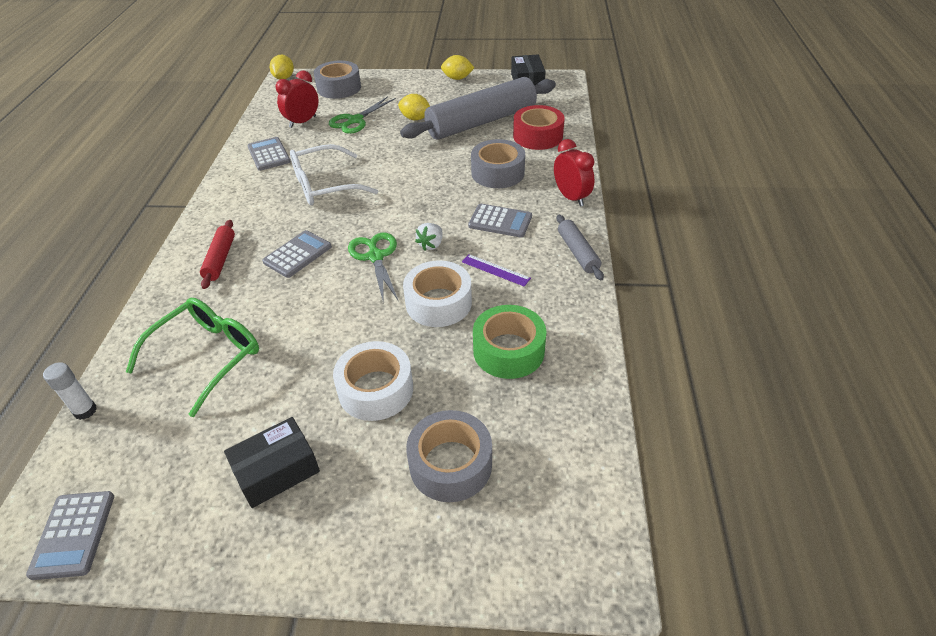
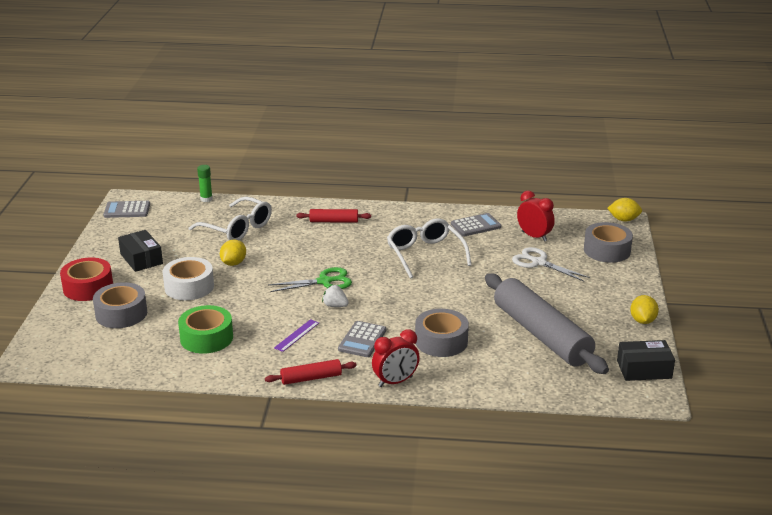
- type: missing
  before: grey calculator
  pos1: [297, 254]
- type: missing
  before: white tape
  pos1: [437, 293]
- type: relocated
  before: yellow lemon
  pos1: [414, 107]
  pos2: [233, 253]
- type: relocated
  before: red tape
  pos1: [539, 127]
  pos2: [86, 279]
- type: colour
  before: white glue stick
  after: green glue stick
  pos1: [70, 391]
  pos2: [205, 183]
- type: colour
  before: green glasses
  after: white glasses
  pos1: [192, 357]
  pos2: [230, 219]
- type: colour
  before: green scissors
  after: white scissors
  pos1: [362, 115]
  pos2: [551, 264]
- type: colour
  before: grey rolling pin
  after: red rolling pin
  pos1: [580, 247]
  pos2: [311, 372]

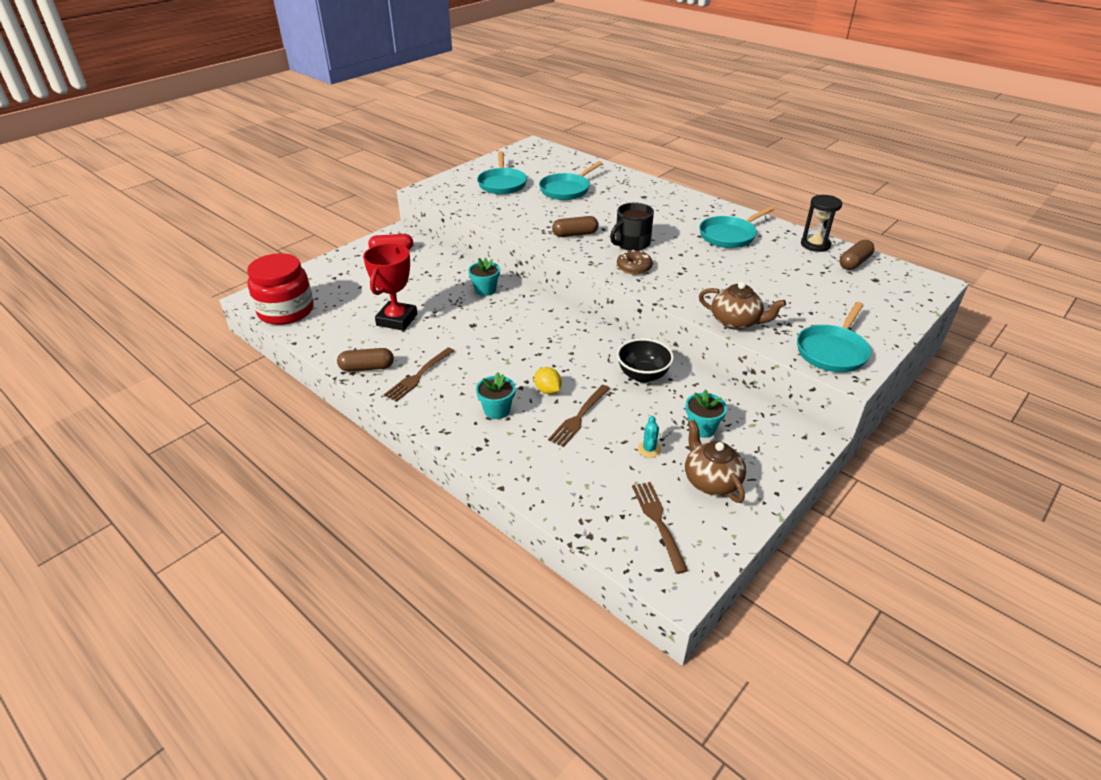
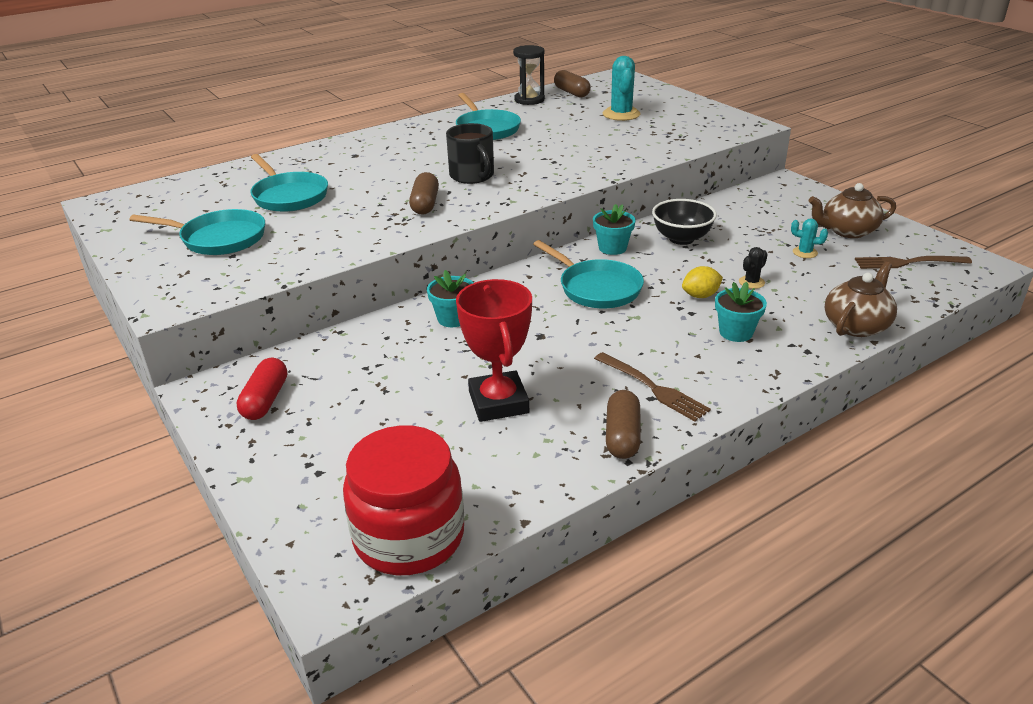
- type: missing
  before: brown donut
  pos1: [635, 262]
- type: appeared
  after: turquoise cactus
  pos2: [621, 88]
- type: relocated
  before: turquoise flower pot
  pos1: [706, 413]
  pos2: [614, 229]
- type: relocated
  before: brown teapot
  pos1: [742, 306]
  pos2: [861, 299]
- type: relocated
  before: turquoise pan
  pos1: [834, 337]
  pos2: [588, 274]
- type: exchanged
  before: brown fork
  after: black cactus
  pos1: [579, 416]
  pos2: [753, 268]
- type: spun
  before: red trophy
  pos1: [390, 287]
  pos2: [494, 350]
  turn: 45

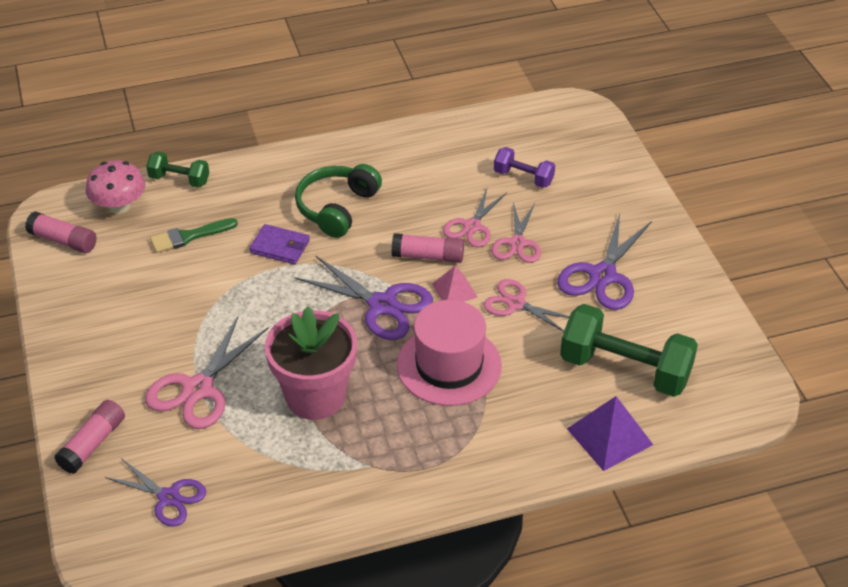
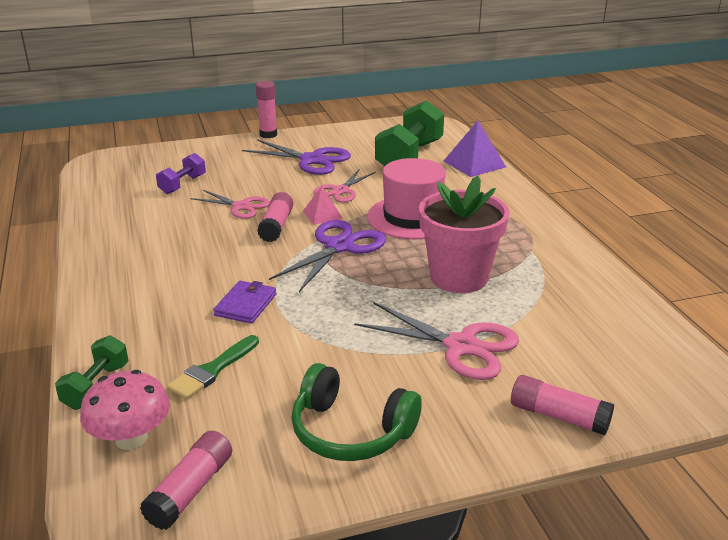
- type: missing
  before: purple scissors
  pos1: [155, 492]
- type: missing
  before: pink scissors
  pos1: [516, 232]
- type: appeared
  after: pink glue stick
  pos2: [266, 109]
- type: relocated
  before: green headphones
  pos1: [338, 201]
  pos2: [356, 412]
- type: spun
  before: green brush
  pos1: [194, 235]
  pos2: [213, 367]
  turn: 60

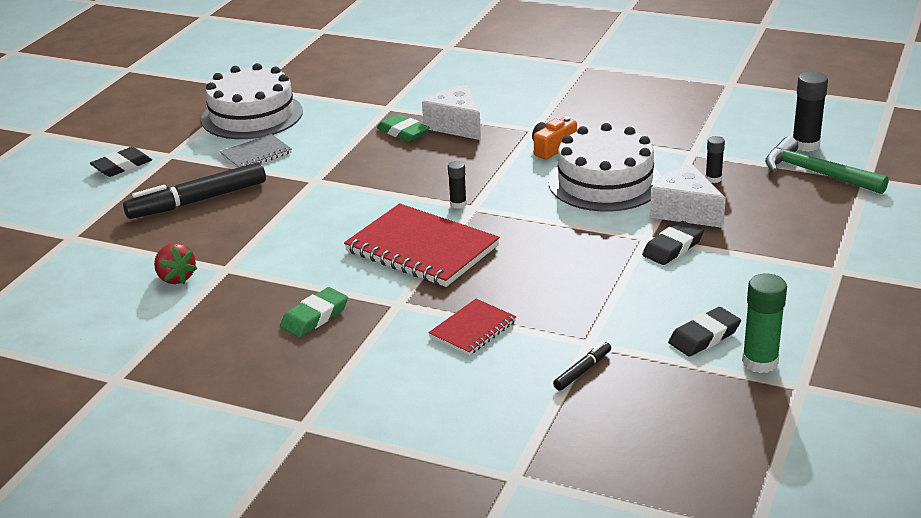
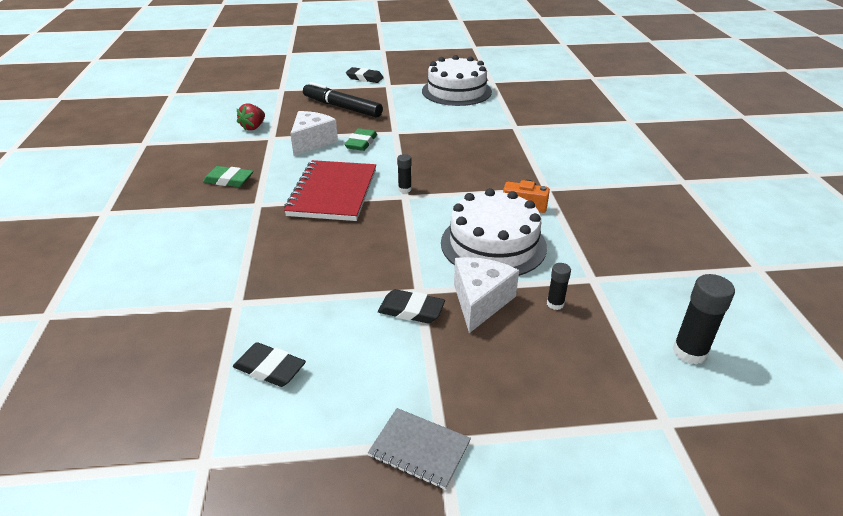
- type: missing
  before: red notebook
  pos1: [472, 327]
- type: missing
  before: black marker
  pos1: [582, 366]
- type: missing
  before: green glue stick
  pos1: [764, 323]
- type: missing
  before: green hammer
  pos1: [827, 165]
- type: relocated
  before: grey notebook
  pos1: [256, 151]
  pos2: [419, 449]
- type: relocated
  before: green eraser
  pos1: [403, 128]
  pos2: [360, 139]
- type: relocated
  before: white cheese
  pos1: [451, 112]
  pos2: [314, 133]

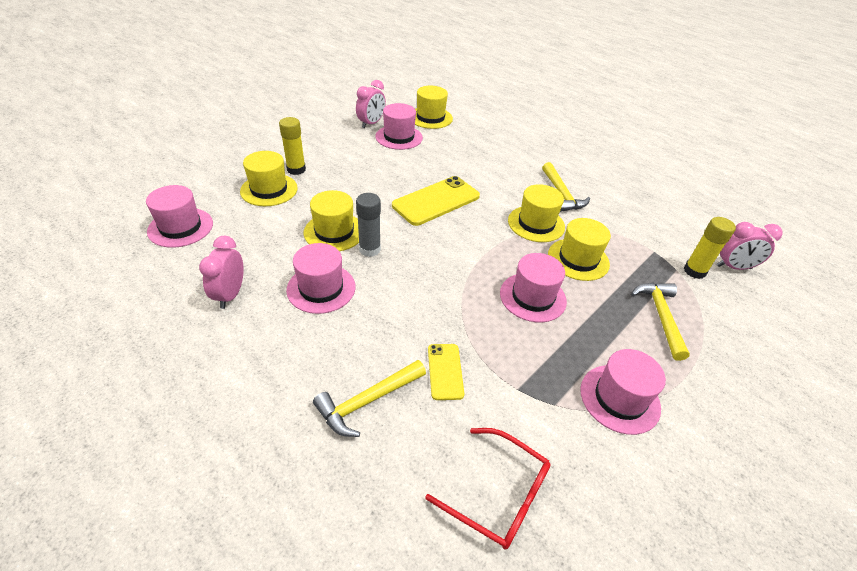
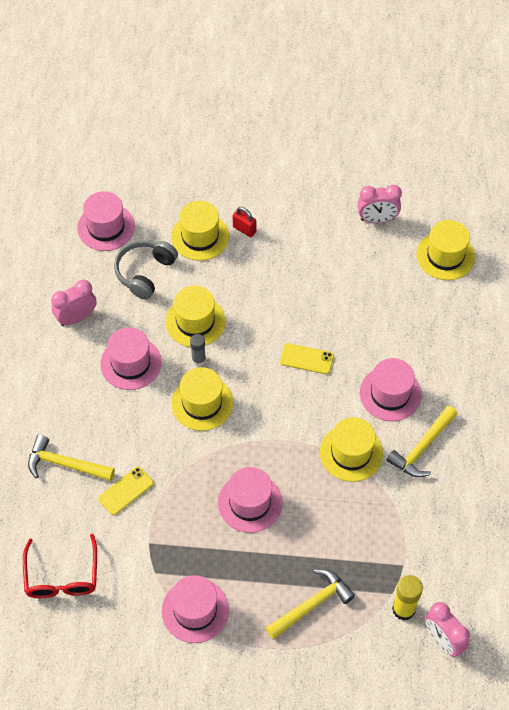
- type: appeared
  after: grey headphones
  pos2: [146, 270]
- type: relocated
  before: pink hat
  pos1: [399, 126]
  pos2: [390, 389]
- type: relocated
  before: yellow hat
  pos1: [579, 249]
  pos2: [202, 399]
- type: exchanged
  before: yellow glue stick
  after: red padlock
  pos1: [292, 146]
  pos2: [244, 222]
- type: size
  before: grey glue stick
  pos1: [368, 225]
  pos2: [198, 350]
  scale: 0.66
- type: size
  before: yellow phone
  pos1: [436, 201]
  pos2: [307, 358]
  scale: 0.54

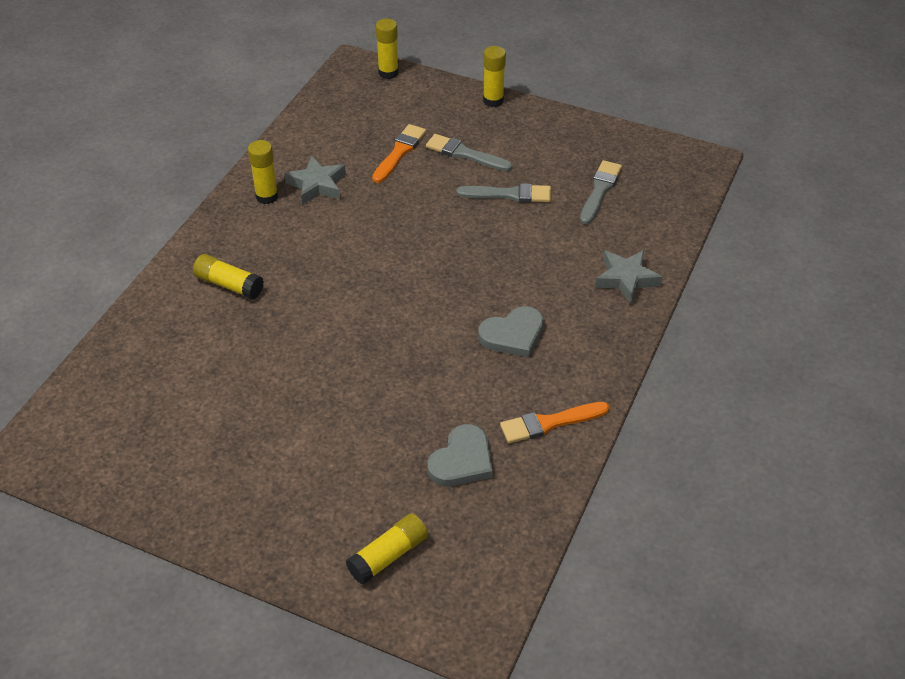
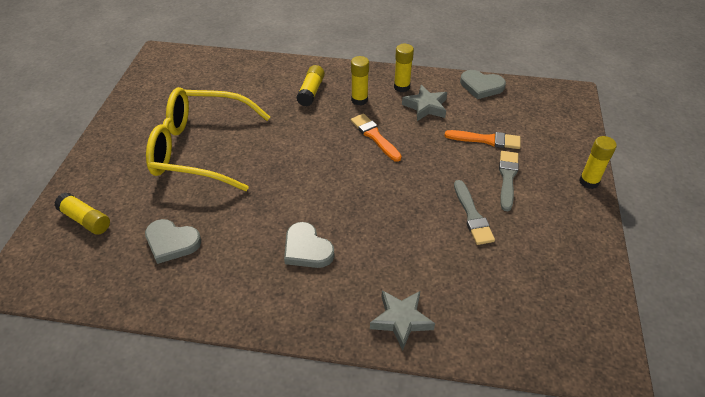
- type: missing
  before: grey brush
  pos1: [601, 192]
- type: appeared
  after: yellow glasses
  pos2: [208, 139]
- type: appeared
  after: grey heart
  pos2: [483, 84]
- type: relocated
  before: yellow glue stick
  pos1: [387, 48]
  pos2: [360, 81]
- type: relocated
  before: orange brush
  pos1: [554, 422]
  pos2: [376, 137]

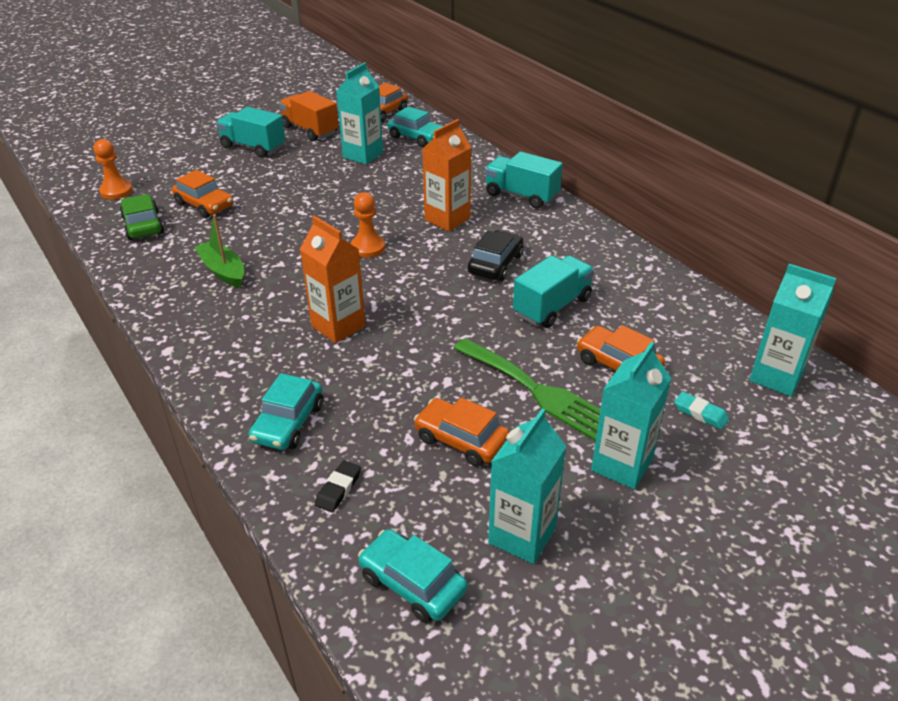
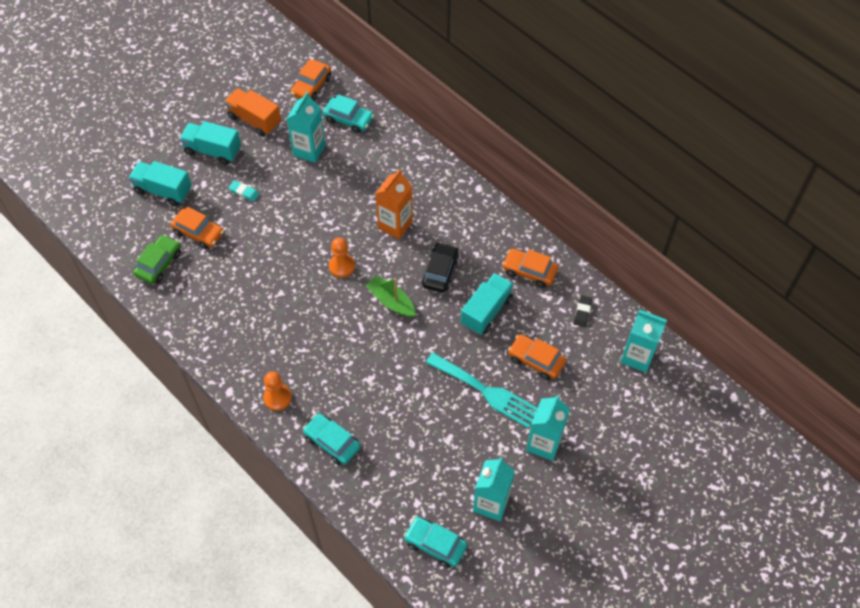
- type: missing
  before: orange carton
  pos1: [333, 279]
- type: relocated
  before: orange pawn
  pos1: [113, 169]
  pos2: [277, 391]
- type: relocated
  before: green boat
  pos1: [219, 251]
  pos2: [391, 296]
- type: relocated
  before: black eraser
  pos1: [338, 486]
  pos2: [583, 311]
- type: relocated
  before: orange car
  pos1: [461, 432]
  pos2: [530, 268]
- type: relocated
  before: turquoise truck
  pos1: [524, 180]
  pos2: [160, 183]
- type: relocated
  before: turquoise eraser
  pos1: [701, 411]
  pos2: [243, 191]
- type: colour
  before: green fork
  after: turquoise fork
  pos1: [527, 389]
  pos2: [482, 390]
- type: spun
  before: green car
  pos1: [142, 217]
  pos2: [157, 259]
  turn: 60
- type: spun
  before: turquoise car
  pos1: [285, 411]
  pos2: [332, 439]
  turn: 120

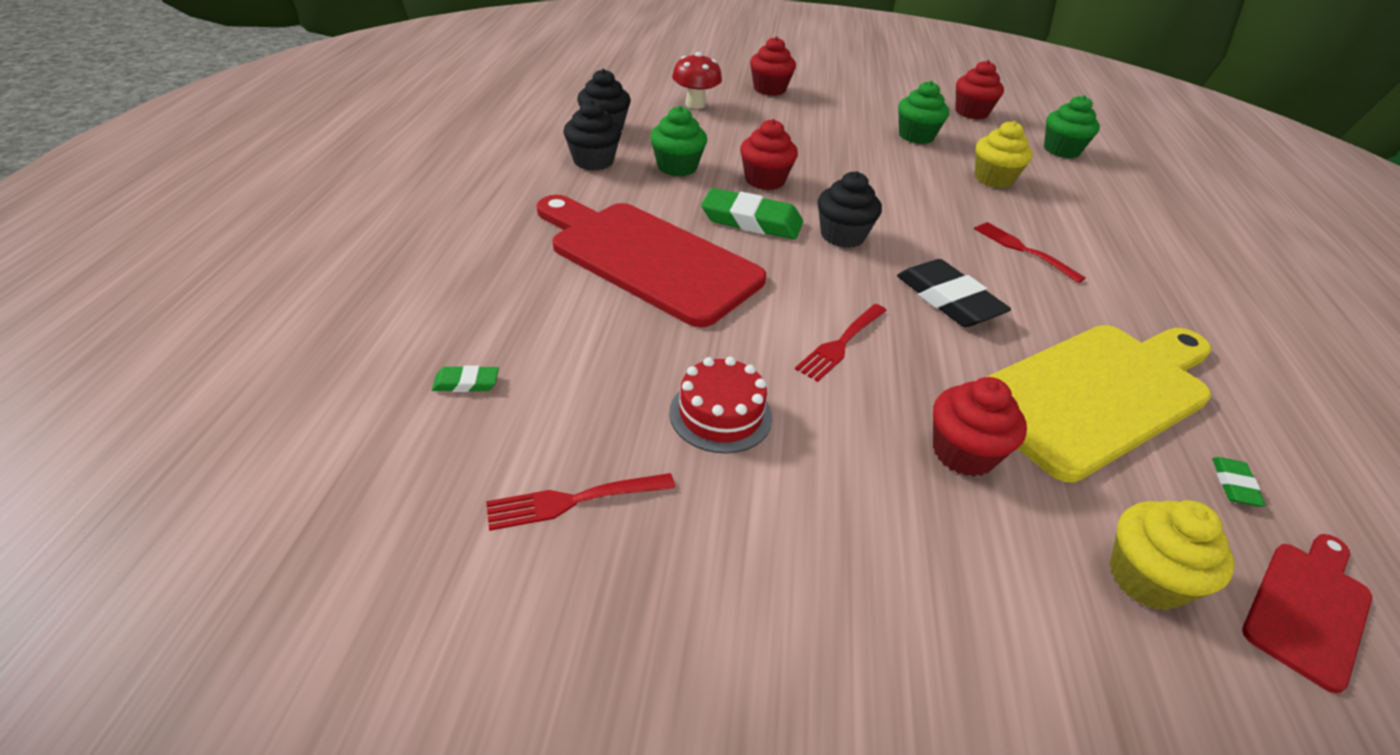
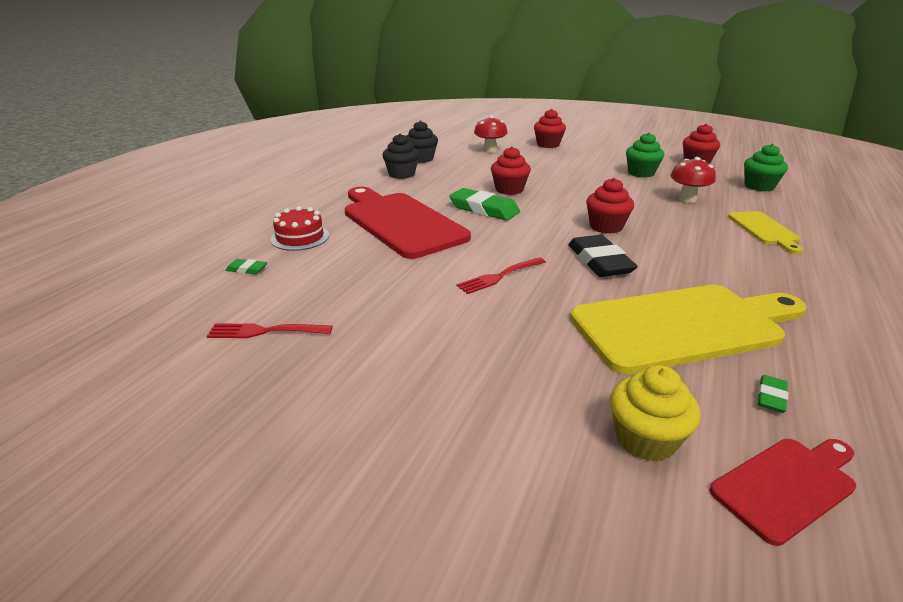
- type: missing
  before: green cupcake
  pos1: [678, 141]
- type: missing
  before: black cupcake
  pos1: [850, 209]
- type: missing
  before: red fork
  pos1: [1030, 252]
- type: appeared
  after: yellow cutting board
  pos2: [765, 232]
- type: relocated
  before: red cake
  pos1: [720, 404]
  pos2: [300, 228]
- type: relocated
  before: red cupcake
  pos1: [980, 427]
  pos2: [610, 206]
- type: exchanged
  before: yellow cupcake
  after: red mushroom
  pos1: [1004, 154]
  pos2: [693, 180]

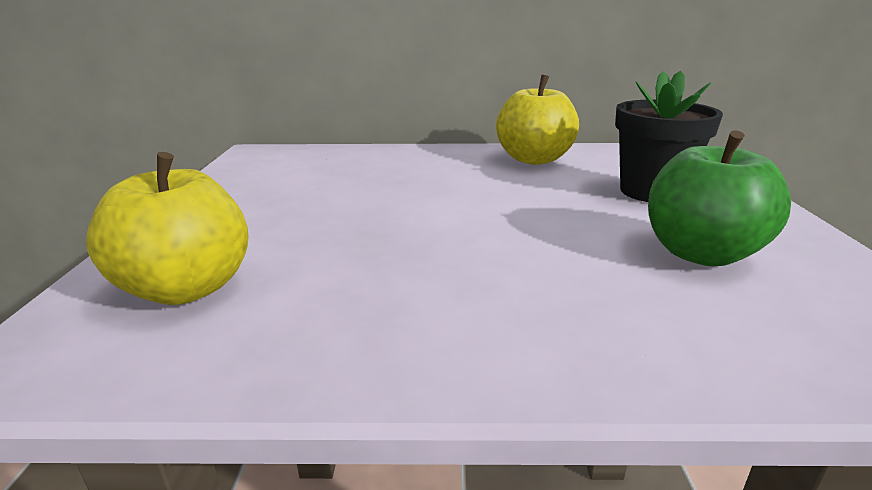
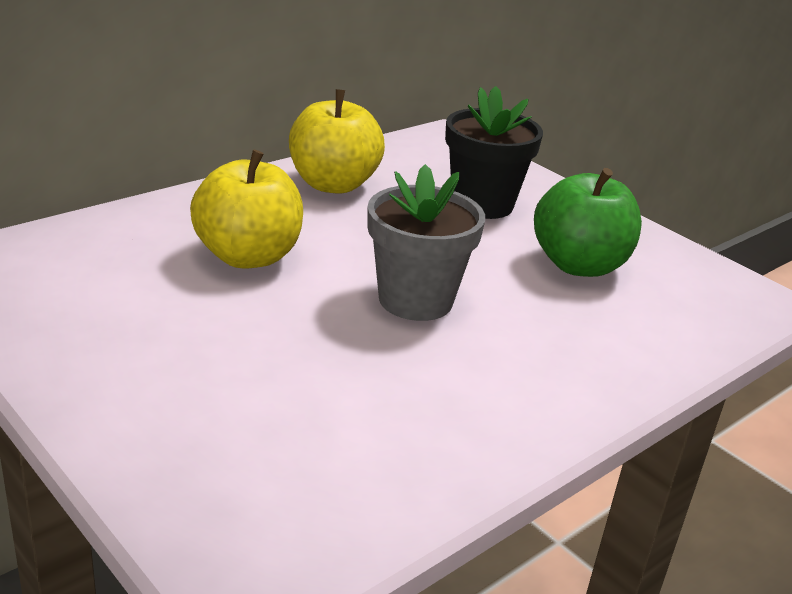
- type: appeared
  after: grey flower pot
  pos2: [426, 242]
- type: relocated
  before: yellow apple
  pos1: [167, 228]
  pos2: [246, 209]

